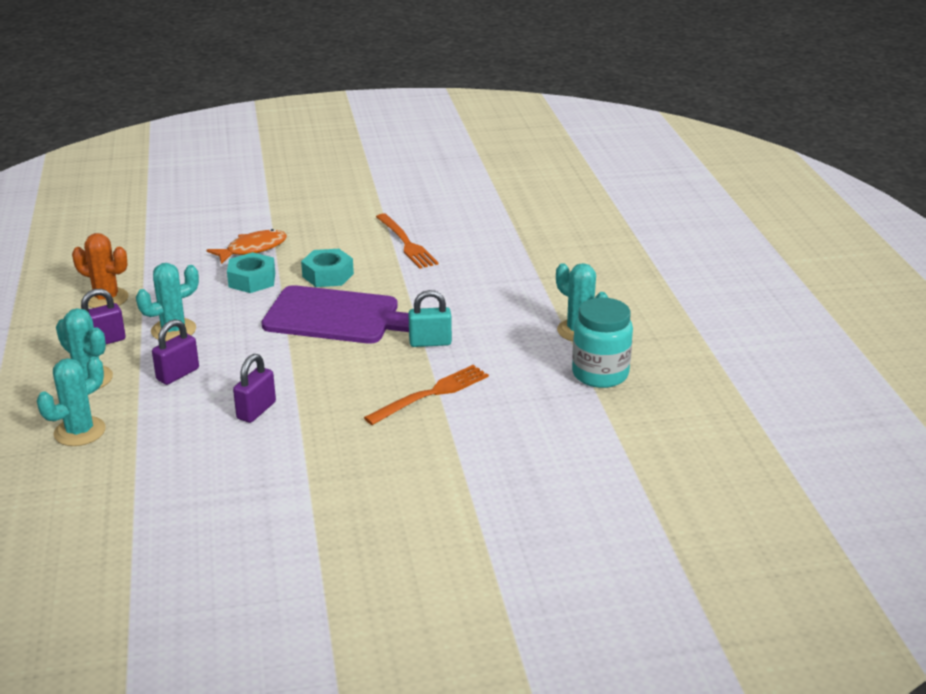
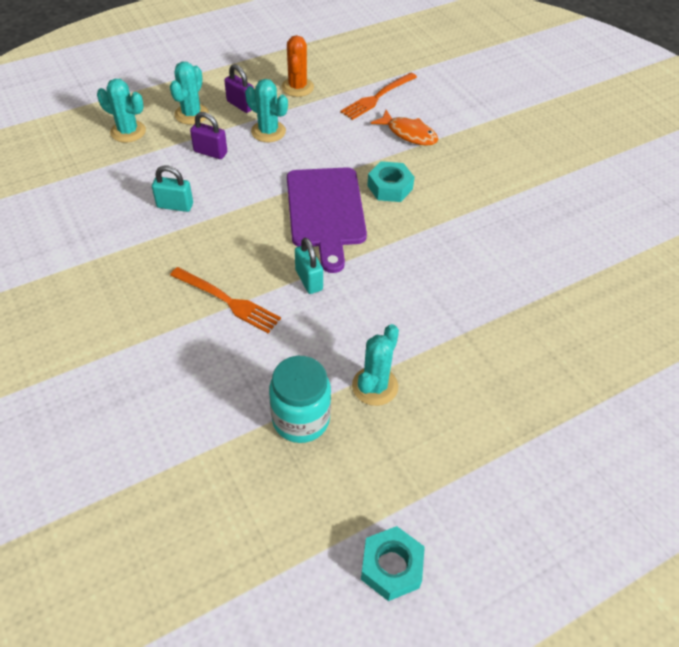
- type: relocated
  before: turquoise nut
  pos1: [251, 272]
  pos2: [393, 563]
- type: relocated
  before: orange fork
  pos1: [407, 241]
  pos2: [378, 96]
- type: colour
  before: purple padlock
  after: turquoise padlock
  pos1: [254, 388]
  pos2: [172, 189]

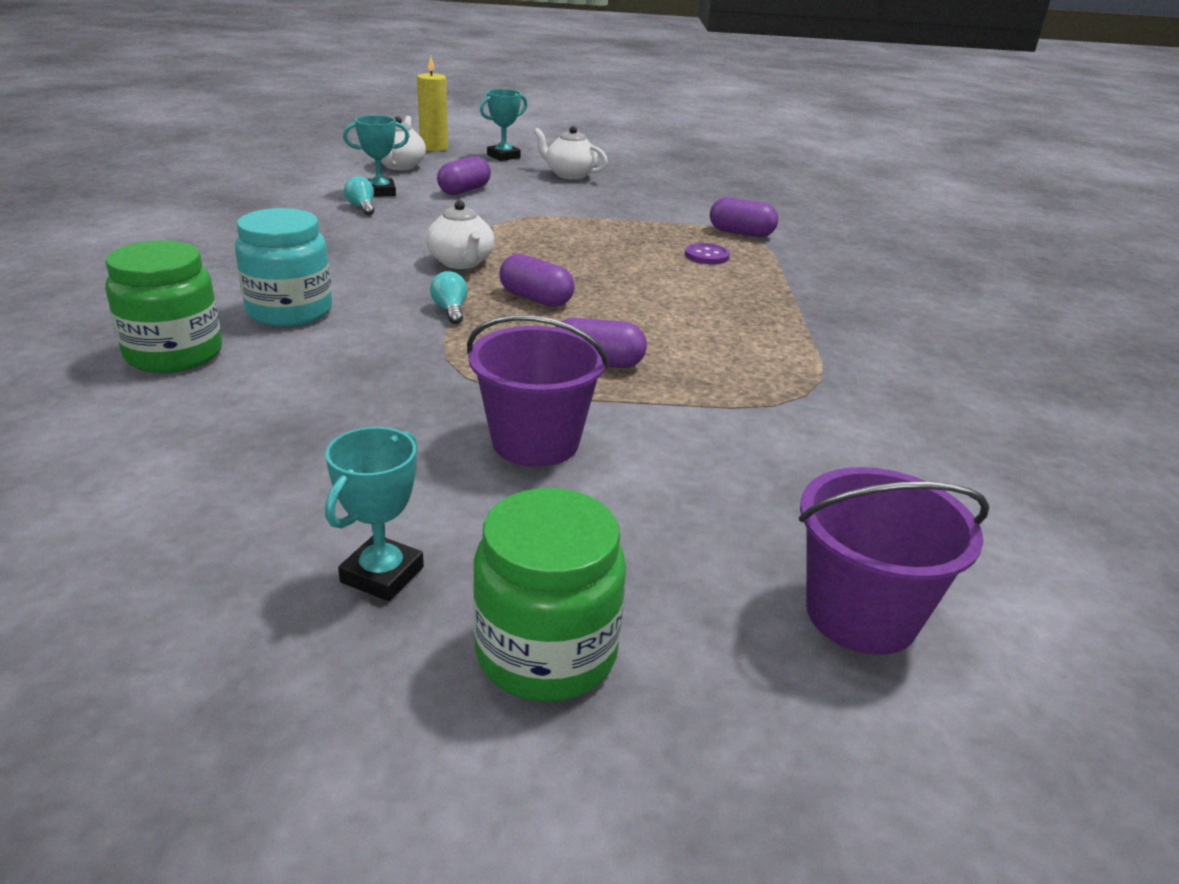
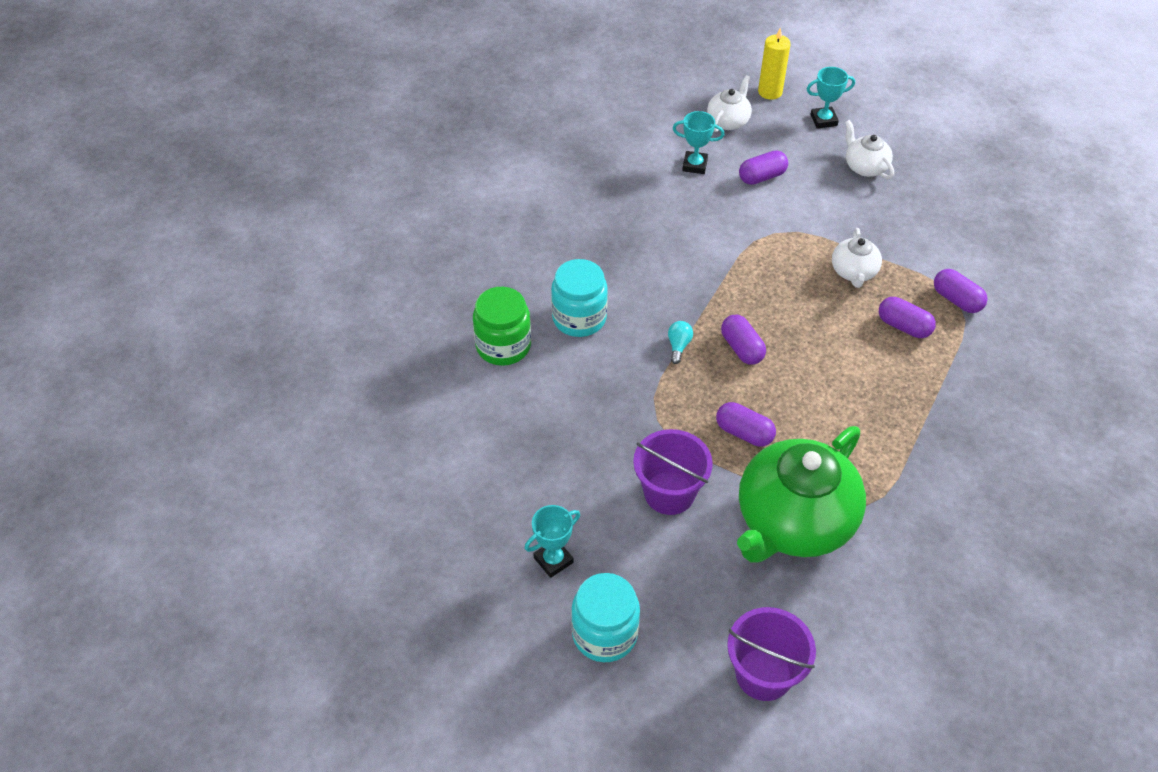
- type: missing
  before: turquoise light bulb
  pos1: [359, 195]
- type: appeared
  after: green teapot
  pos2: [801, 494]
- type: relocated
  before: white teapot
  pos1: [460, 234]
  pos2: [857, 258]
- type: exchanged
  before: purple button
  after: purple capsule
  pos1: [707, 253]
  pos2: [907, 317]
- type: colour
  before: green jar
  after: turquoise jar
  pos1: [549, 595]
  pos2: [605, 617]

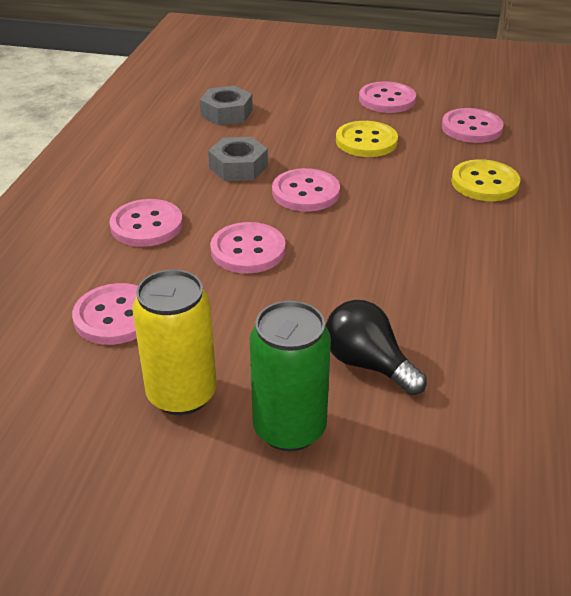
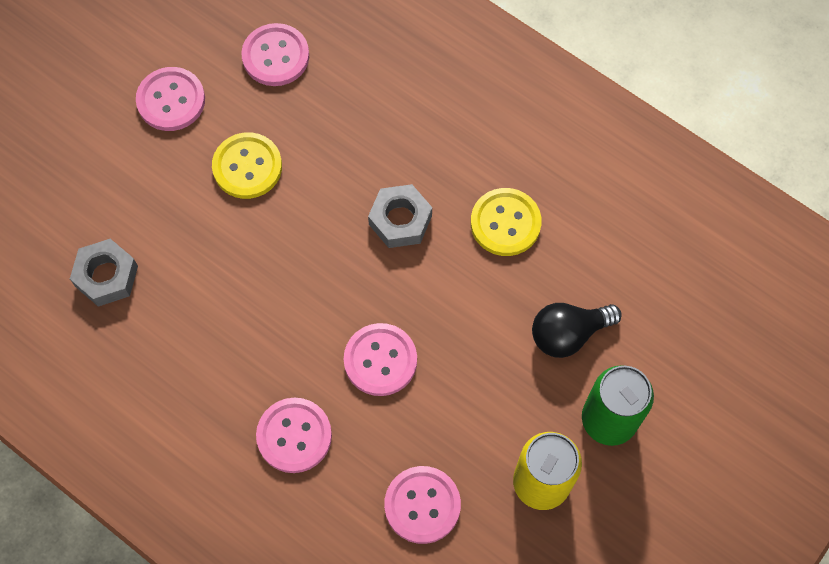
- type: missing
  before: pink button
  pos1: [306, 190]
- type: relocated
  before: grey nut
  pos1: [238, 159]
  pos2: [400, 216]
- type: relocated
  before: yellow button
  pos1: [485, 180]
  pos2: [506, 222]

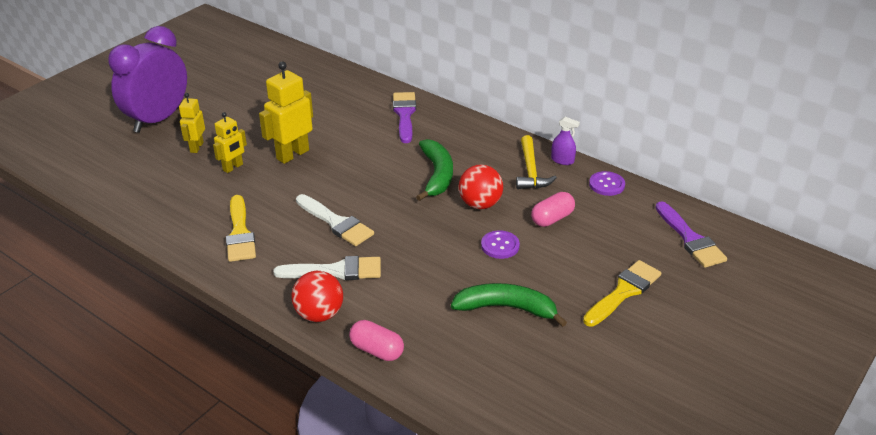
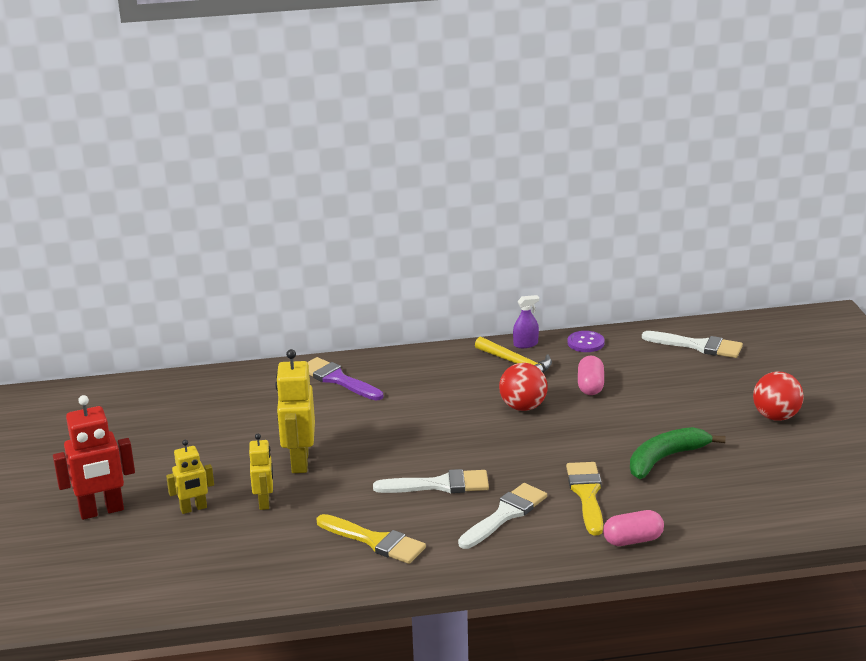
- type: missing
  before: green banana
  pos1: [434, 170]
- type: missing
  before: purple button
  pos1: [500, 245]
- type: relocated
  before: red ball
  pos1: [317, 296]
  pos2: [778, 396]
- type: relocated
  before: yellow brush
  pos1: [622, 293]
  pos2: [584, 498]
- type: exchanged
  before: purple clock
  after: red robot
  pos1: [147, 79]
  pos2: [94, 457]
- type: colour
  before: purple brush
  after: white brush
  pos1: [691, 234]
  pos2: [692, 344]
- type: spun
  before: yellow robot
  pos1: [192, 123]
  pos2: [190, 477]
  turn: -75

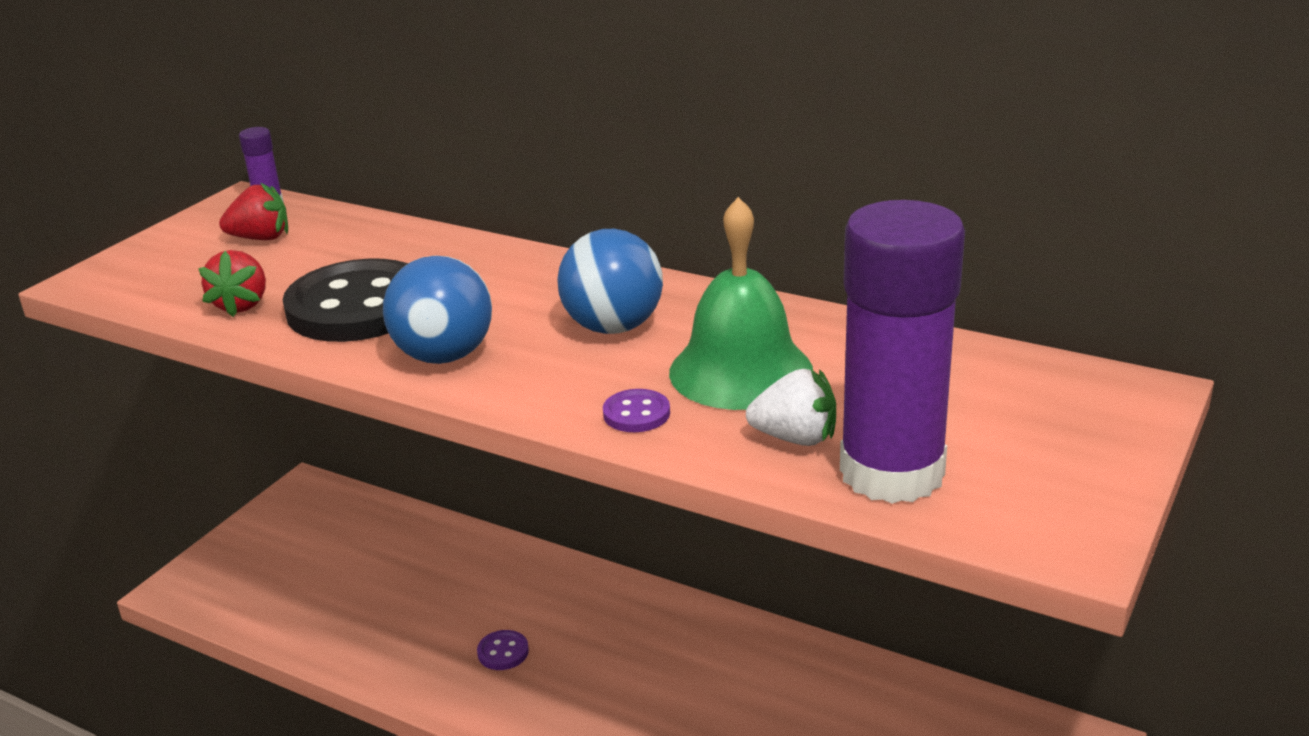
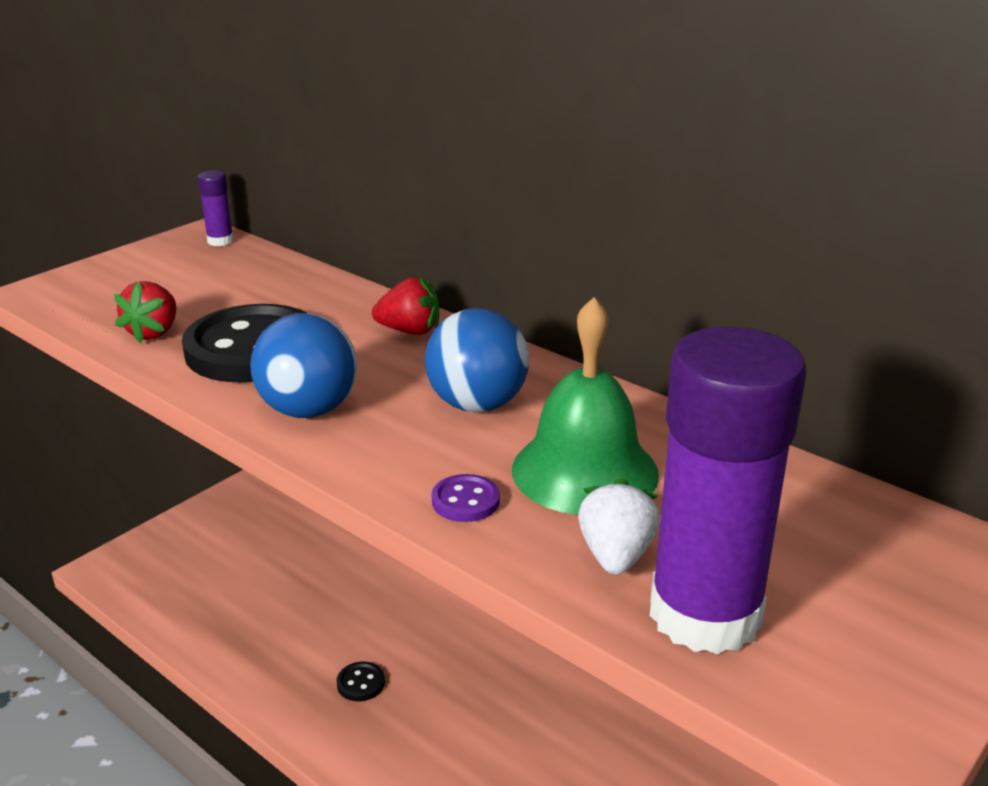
- type: relocated
  before: red strawberry
  pos1: [253, 211]
  pos2: [405, 305]
- type: colour
  before: purple button
  after: black button
  pos1: [503, 650]
  pos2: [361, 681]
- type: spun
  before: white strawberry
  pos1: [791, 407]
  pos2: [619, 526]
  turn: -105

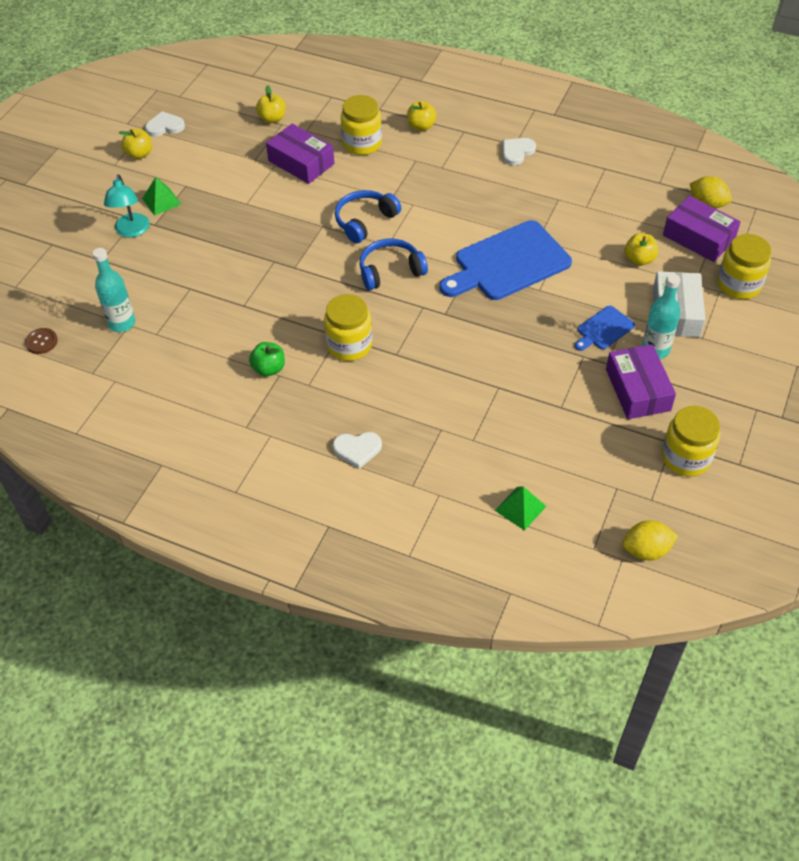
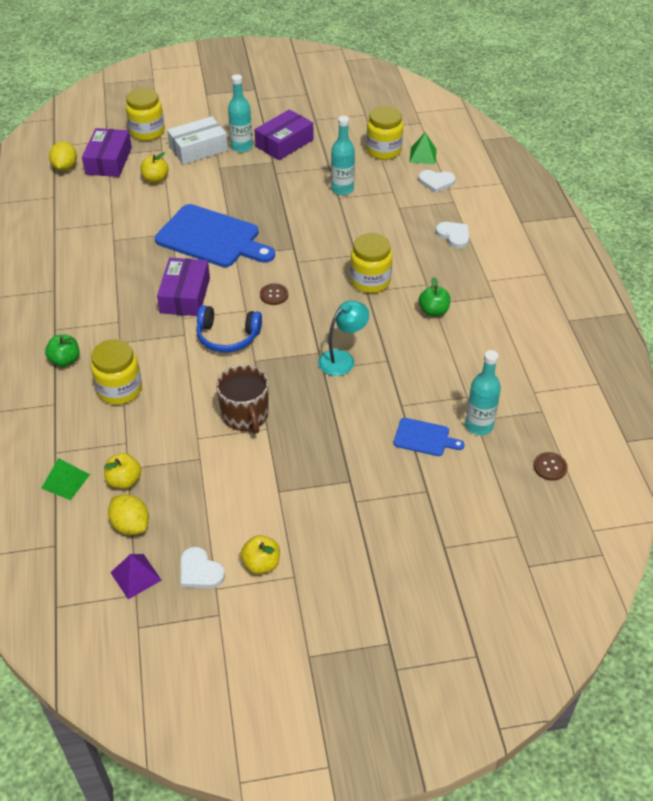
- type: appeared
  after: purple pyramid
  pos2: [136, 576]
- type: appeared
  after: brown mug
  pos2: [242, 399]
- type: appeared
  after: turquoise bottle
  pos2: [343, 155]
- type: relocated
  before: turquoise lamp
  pos1: [127, 205]
  pos2: [343, 338]
- type: relocated
  before: green pyramid
  pos1: [162, 196]
  pos2: [65, 479]
- type: relocated
  before: purple box
  pos1: [300, 154]
  pos2: [183, 287]
- type: relocated
  before: white heart
  pos1: [519, 151]
  pos2: [436, 181]
- type: relocated
  before: blue cutting board
  pos1: [605, 328]
  pos2: [429, 437]
- type: relocated
  before: yellow lemon
  pos1: [650, 540]
  pos2: [128, 514]
- type: relocated
  before: yellow jar
  pos1: [691, 441]
  pos2: [384, 133]
- type: exchanged
  before: blue headphones
  after: brown button
  pos1: [393, 264]
  pos2: [274, 294]
- type: colour
  before: yellow apple
  after: green apple
  pos1: [422, 116]
  pos2: [62, 351]

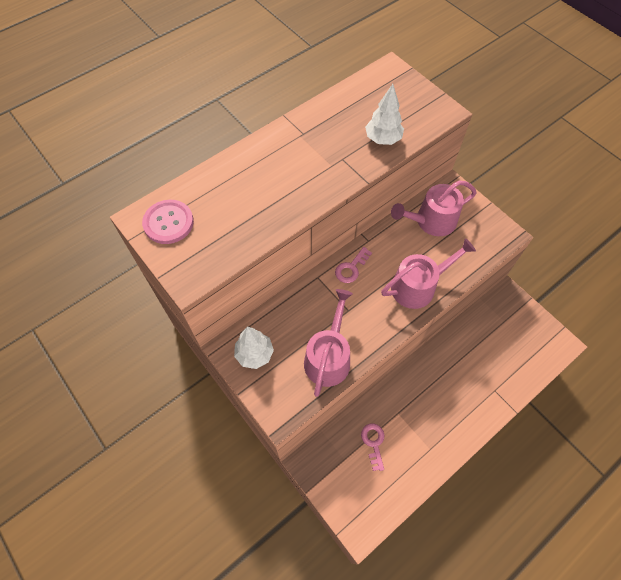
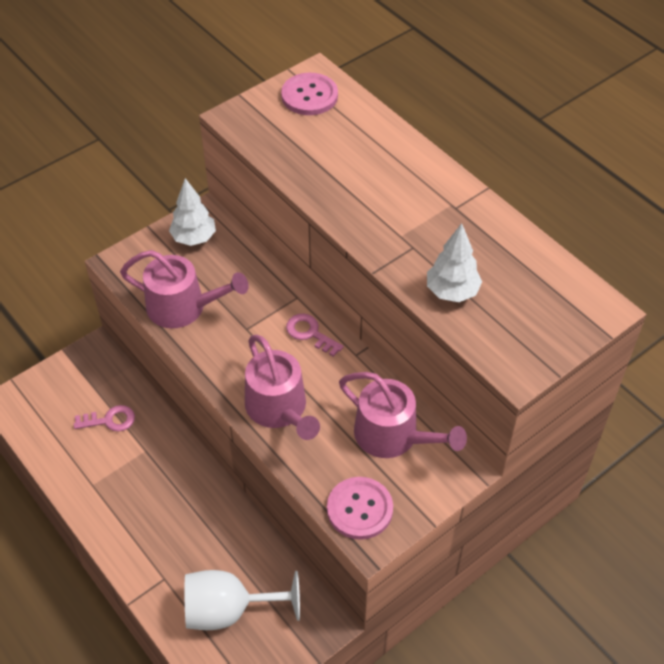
- type: appeared
  after: white goblet
  pos2: [242, 600]
- type: appeared
  after: pink button
  pos2: [360, 508]
- type: spun
  before: pink watering can
  pos1: [434, 208]
  pos2: [403, 415]
  turn: 150

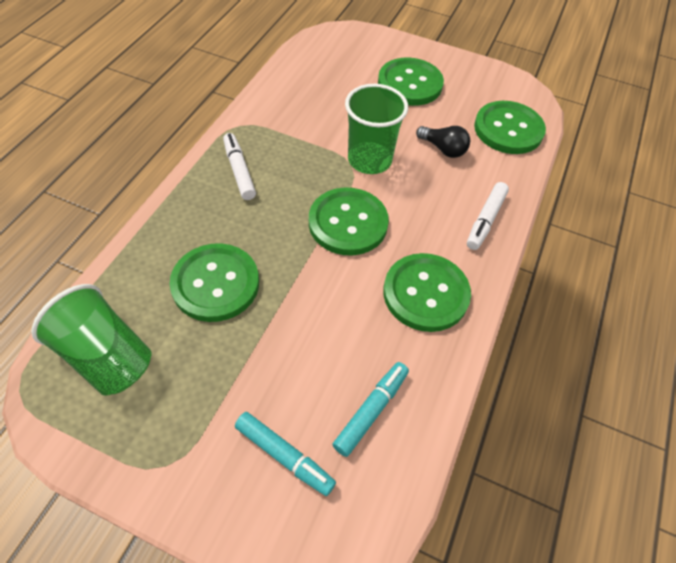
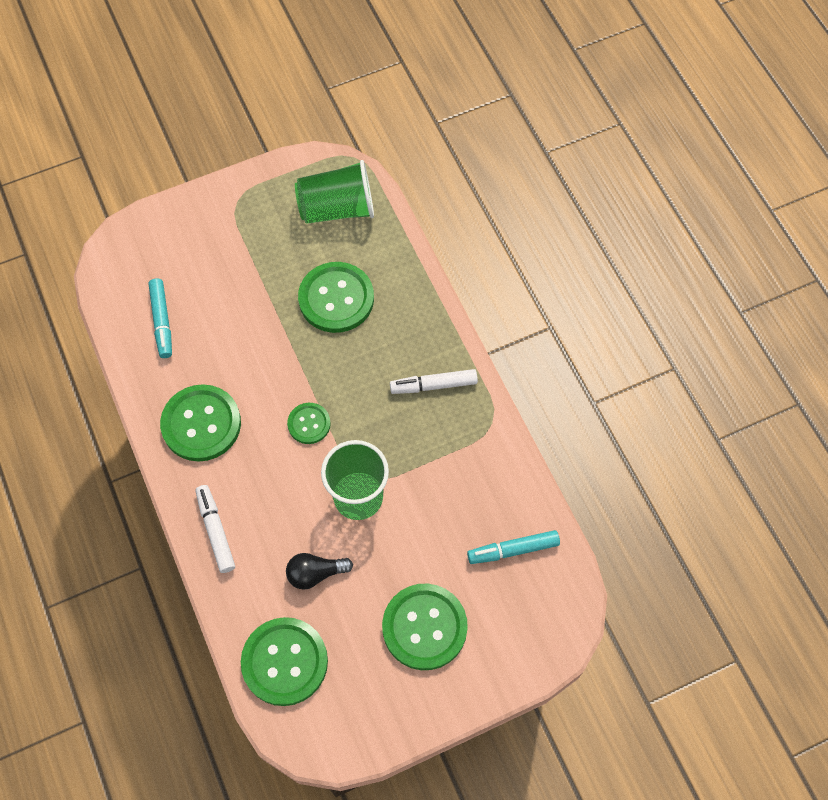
- type: relocated
  before: turquoise marker
  pos1: [285, 454]
  pos2: [513, 547]
- type: spun
  before: white marker
  pos1: [239, 166]
  pos2: [434, 381]
  turn: 150
- type: size
  before: green button
  pos1: [349, 221]
  pos2: [309, 423]
  scale: 0.54

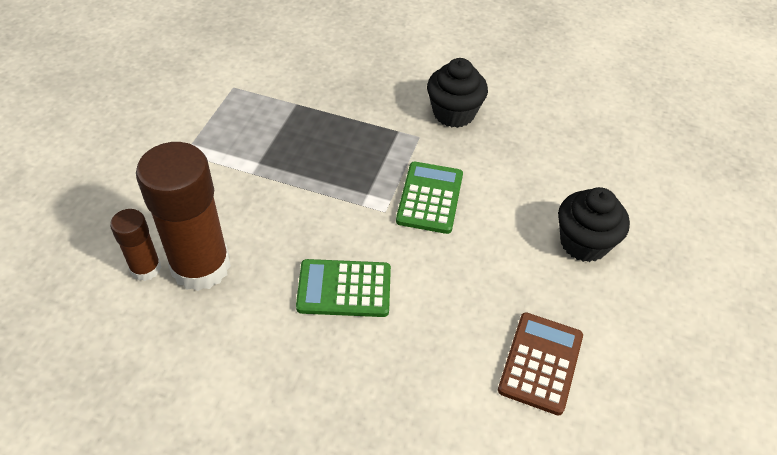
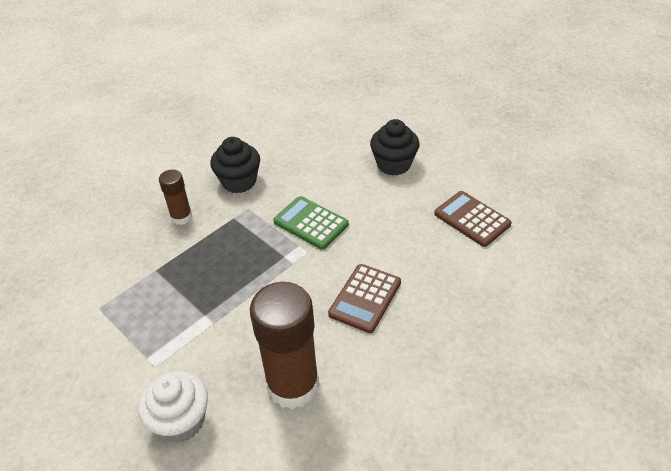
- type: appeared
  after: white cupcake
  pos2: [173, 407]
- type: relocated
  before: brown glue stick
  pos1: [136, 245]
  pos2: [176, 197]
- type: colour
  before: green calculator
  after: brown calculator
  pos1: [343, 288]
  pos2: [364, 298]

